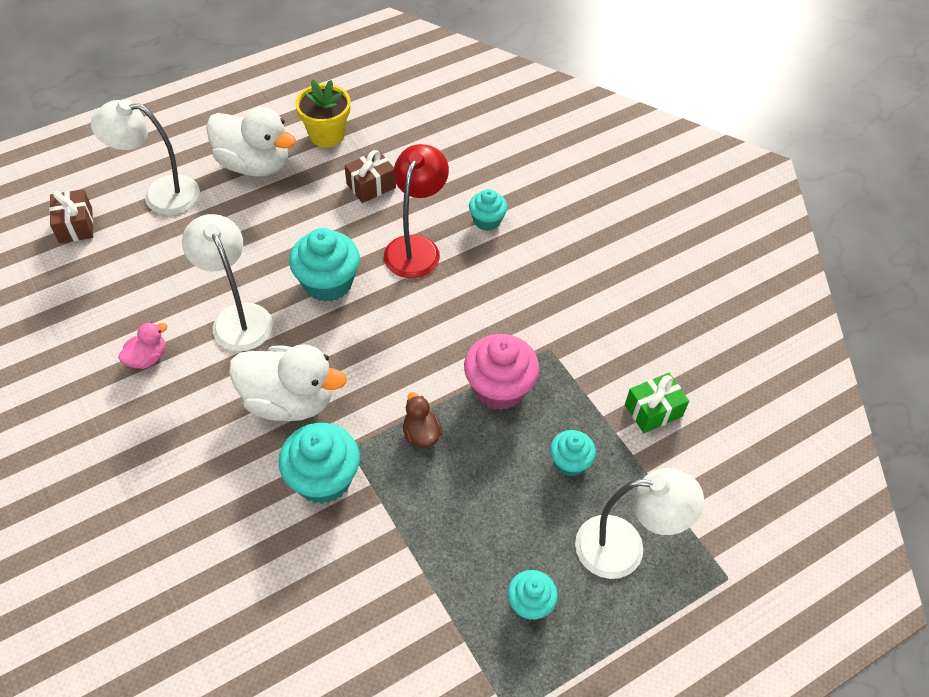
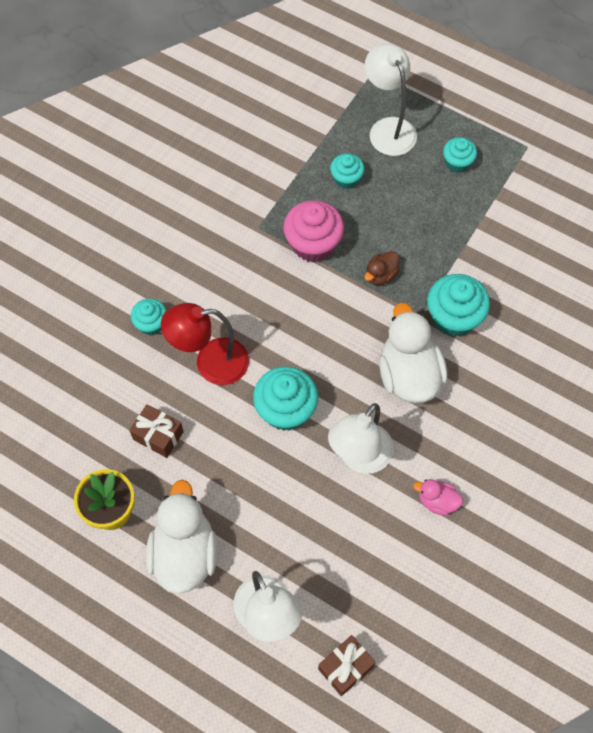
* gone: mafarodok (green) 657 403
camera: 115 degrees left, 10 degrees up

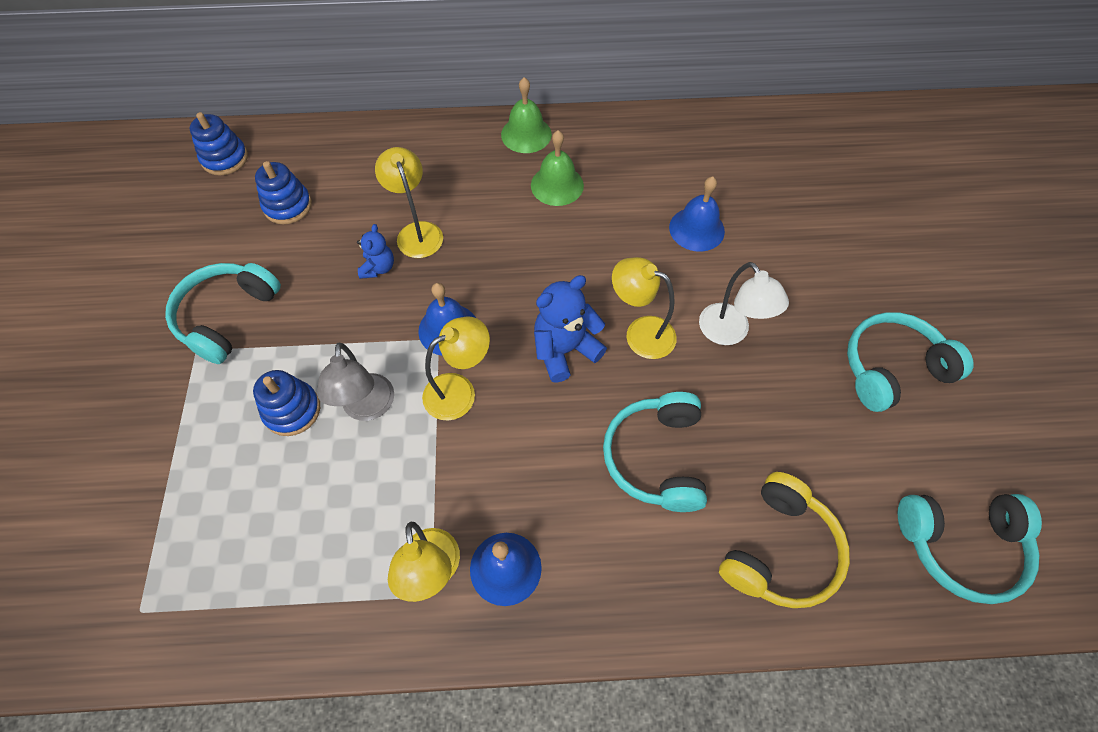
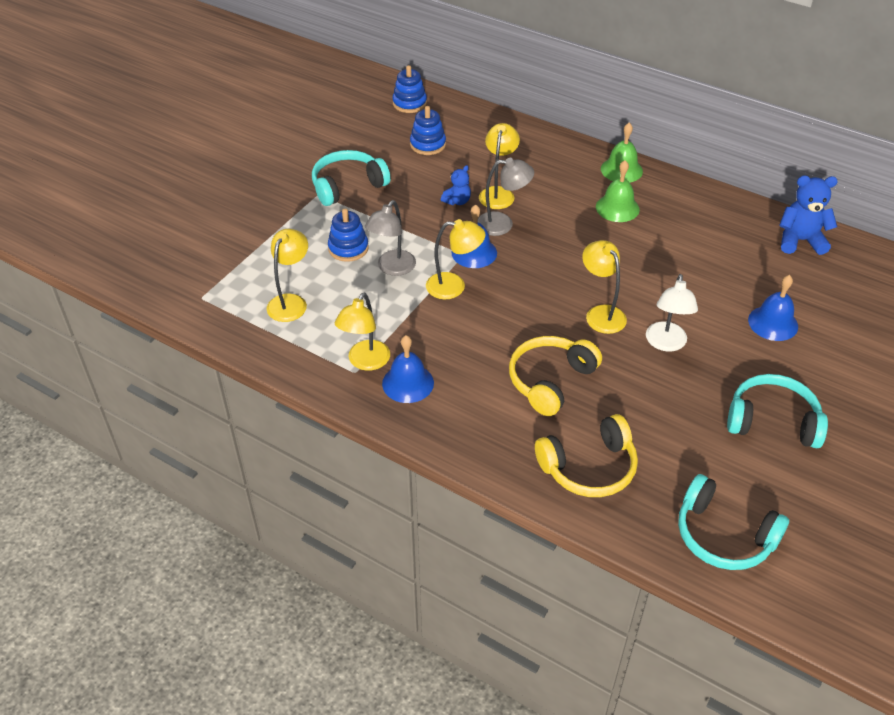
* shifted: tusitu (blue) 570 329 to 808 215
* repainted: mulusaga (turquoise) 655 452 to mulusaga (yellow) 555 376
* shifted: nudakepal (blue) 697 214 to 773 308
* new: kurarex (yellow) 287 275
* new: kurarex (grey) 505 197
camera: 35 degrees right, 15 degrees down

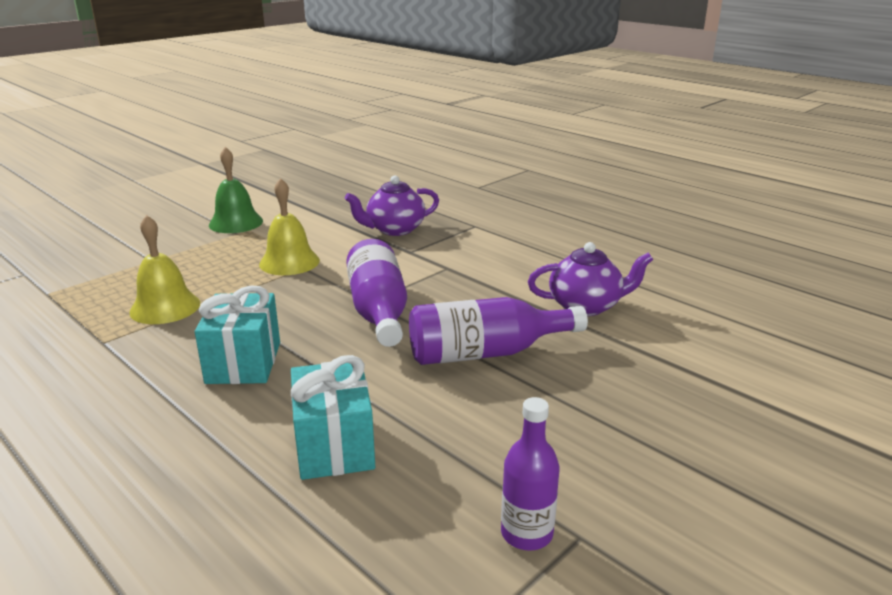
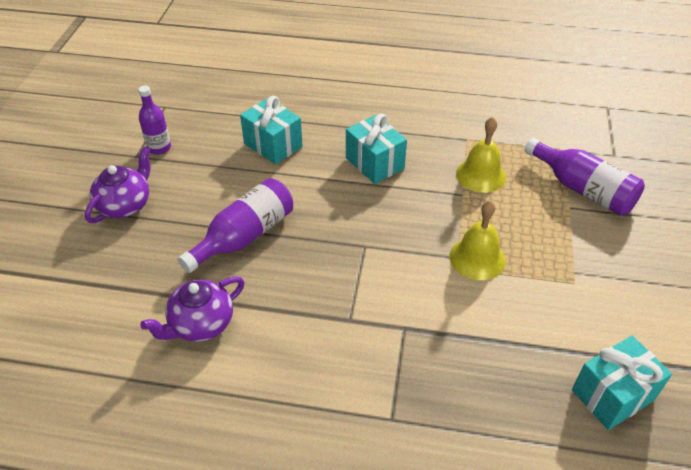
* gone: nudakepal (green) 236 190
* shifted: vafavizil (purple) 392 205 to 117 185
* shifted: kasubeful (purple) 376 293 to 584 177
* new: mafarodok (turquoise) 622 383
camera: 145 degrees right, 20 degrees up

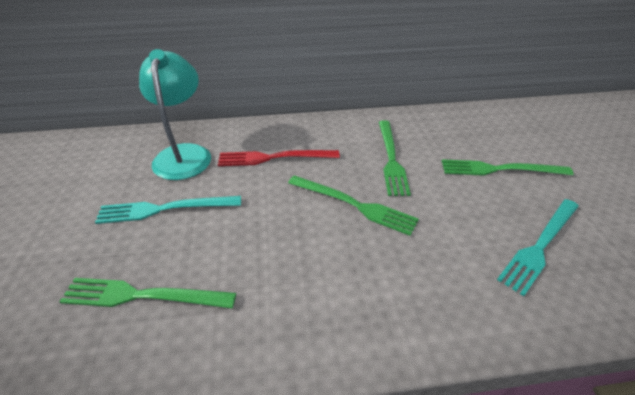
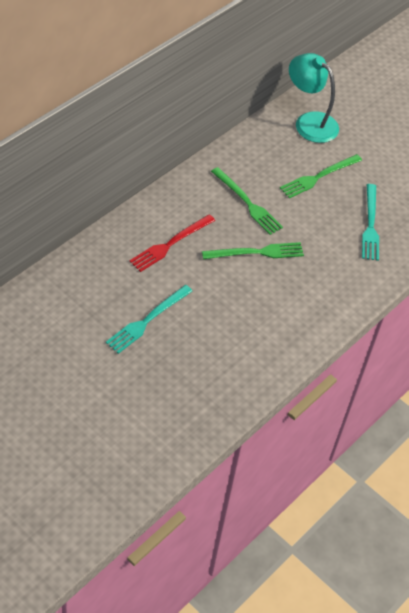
* gone: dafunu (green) 147 293
* shifted: kurarex (turquoise) 175 114 to 314 98
camera: 45 degrees left, 10 degrees up

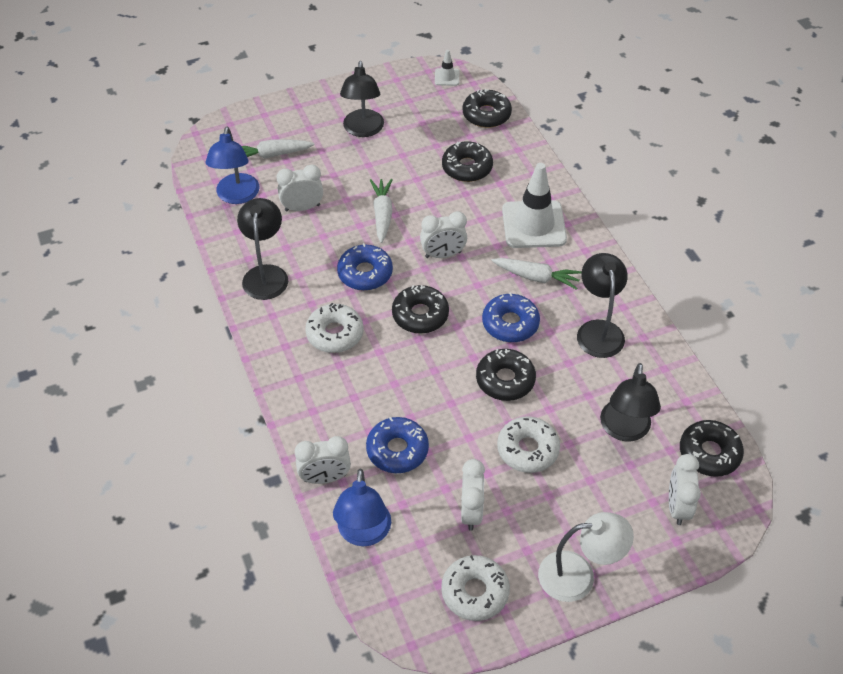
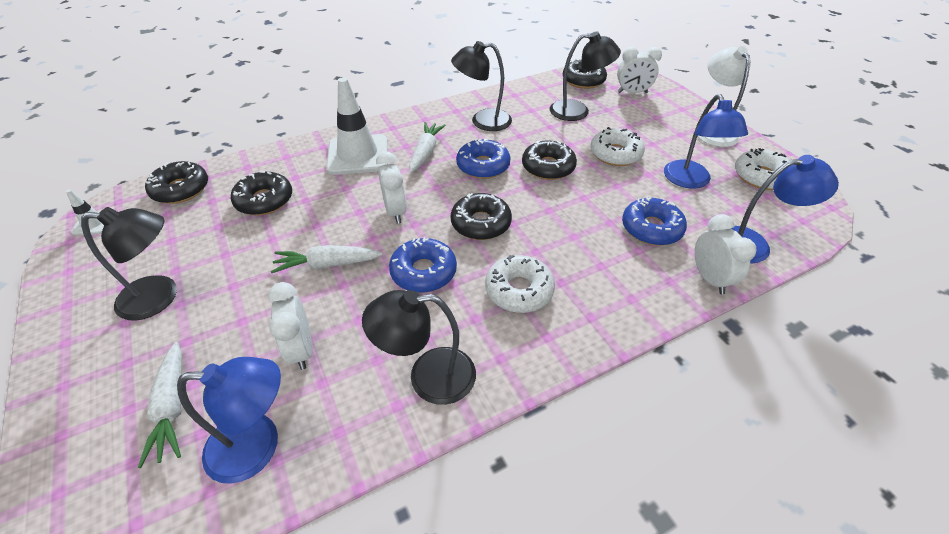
* swapped: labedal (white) 473 495 to kurarex (blue) 706 141
camera: 95 degrees left, 5 degrees down

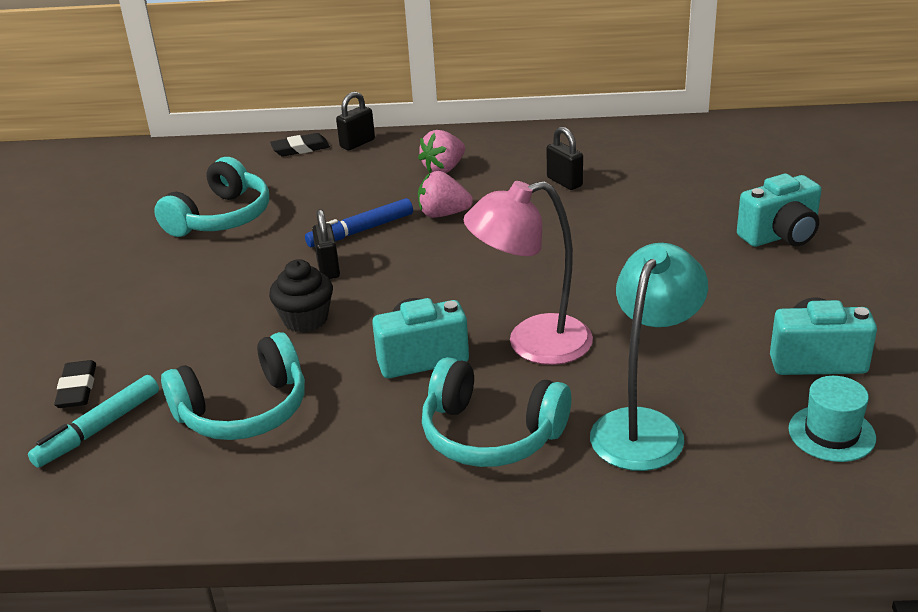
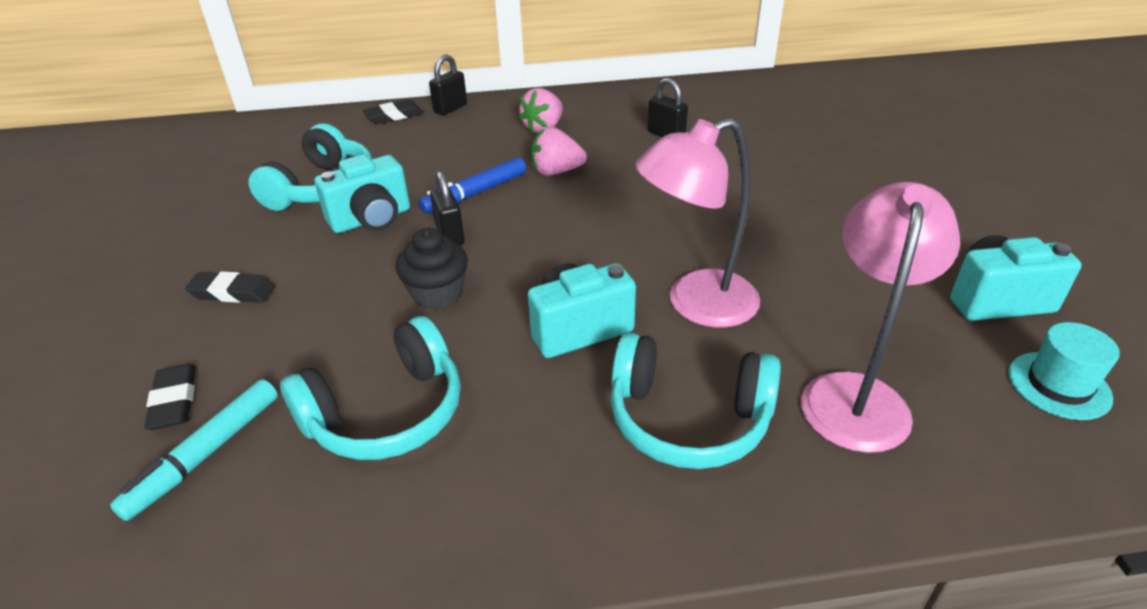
* repainted: kurarex (turquoise) 649 357 to kurarex (pink) 880 317
* shifted: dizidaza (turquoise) 779 210 to 362 193
* new: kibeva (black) 230 287
camera: 10 degrees left, 5 degrees up

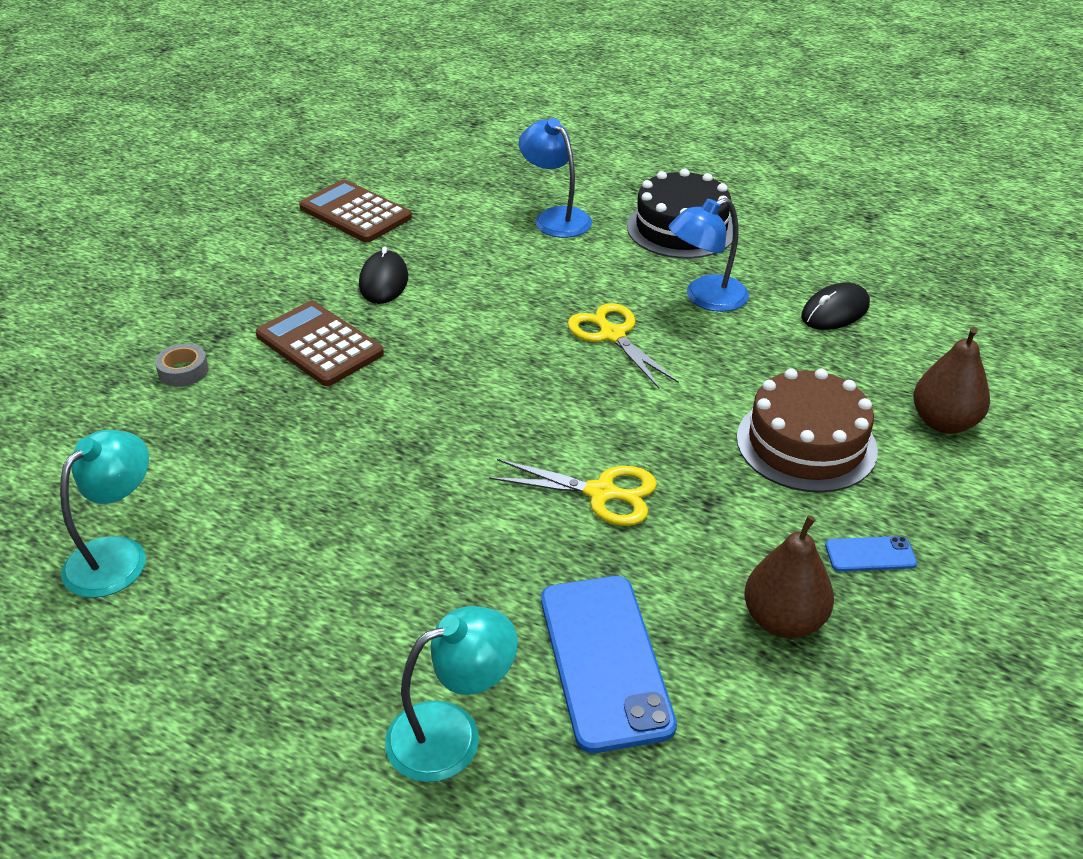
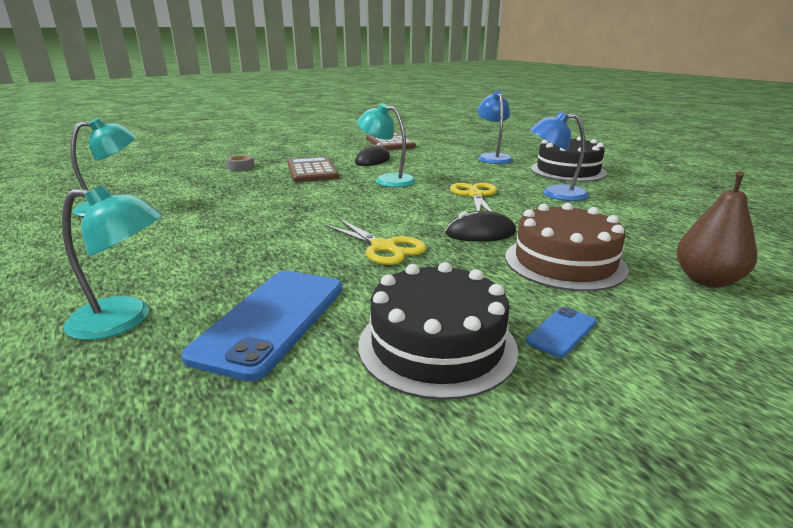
* swapped: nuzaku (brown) 789 576 to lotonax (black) 438 331
* shifted: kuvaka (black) 835 306 to 481 226
* rotated: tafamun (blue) 871 554 = 561 332 75 degrees counterclockwise
* new: kurarex (turquoise) 386 145
camera: 30 degrees right, 15 degrees down

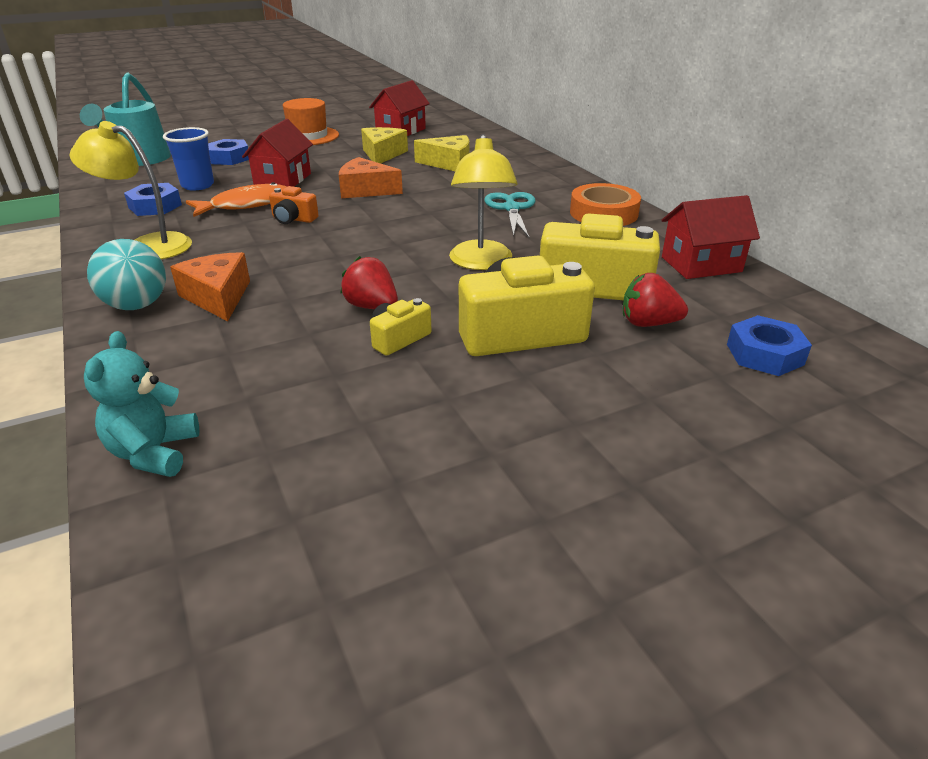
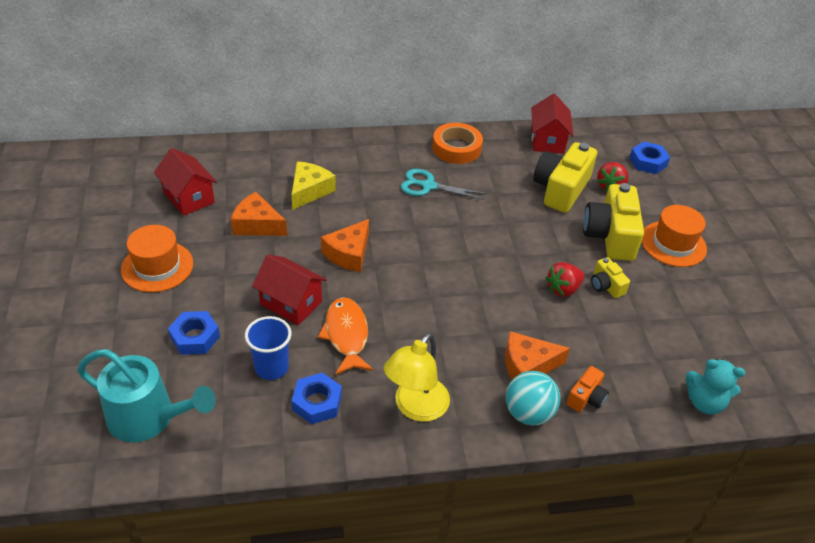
* shifted: dizidaza (orange) 294 205 to 588 389
* repainted: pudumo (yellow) 384 145 to pudumo (orange) 259 214
* gone: kurarex (yellow) 483 202
* new: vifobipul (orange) 674 236
camera: 75 degrees left, 10 degrees up

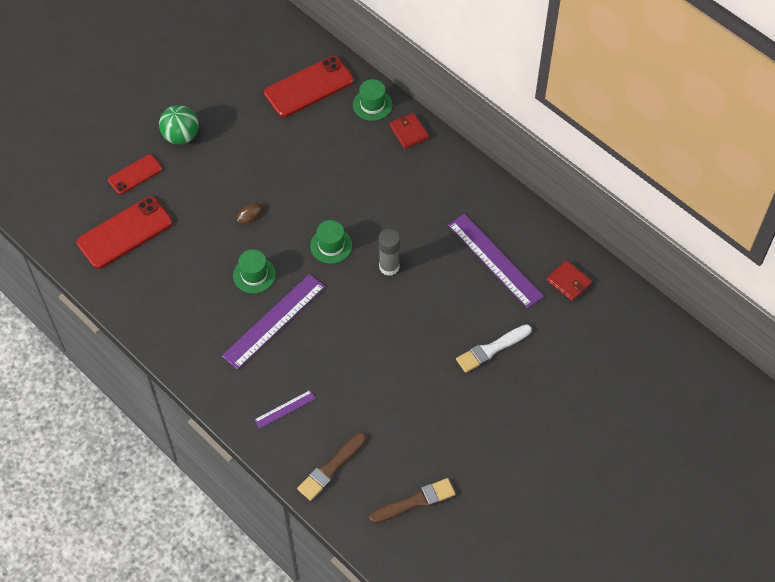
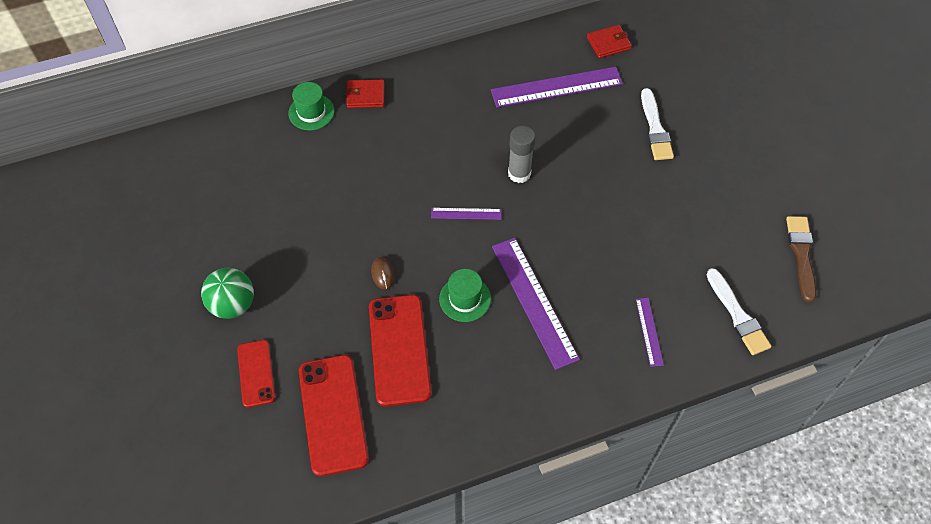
* shifted: tafamun (red) 309 86 to 400 351
* repainted: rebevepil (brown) 331 467 to rebevepil (white) 739 311
* swapped: vifobipul (green) 331 242 to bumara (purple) 466 214
camera: 65 degrees left, 0 degrees up

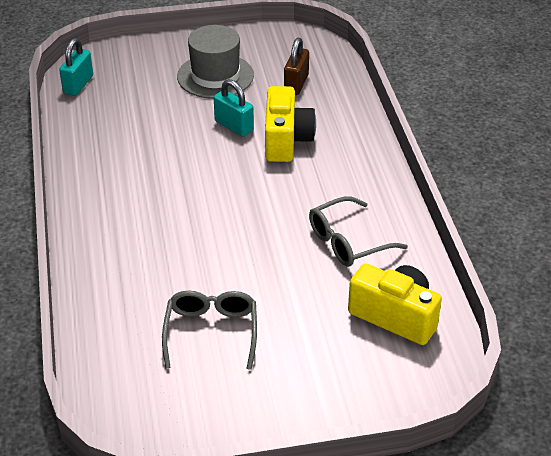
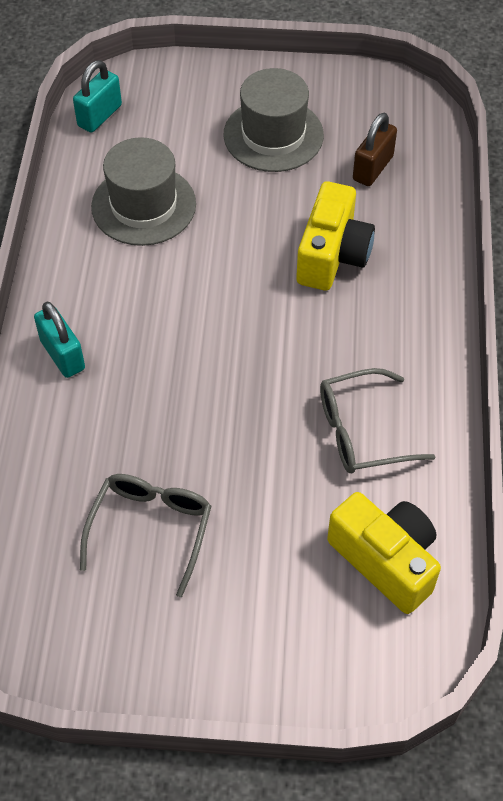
* shifted: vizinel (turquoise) 234 108 to 59 340
* new: vifobipul (grey) 143 191
camera: 15 degrees right, 15 degrees up

